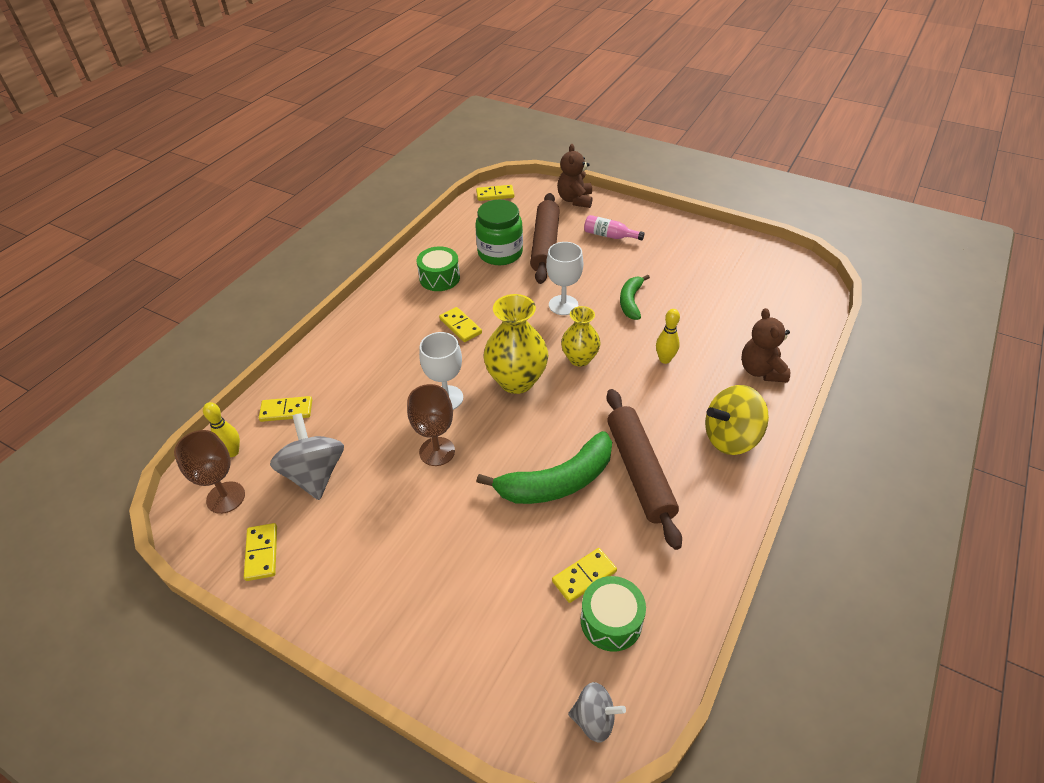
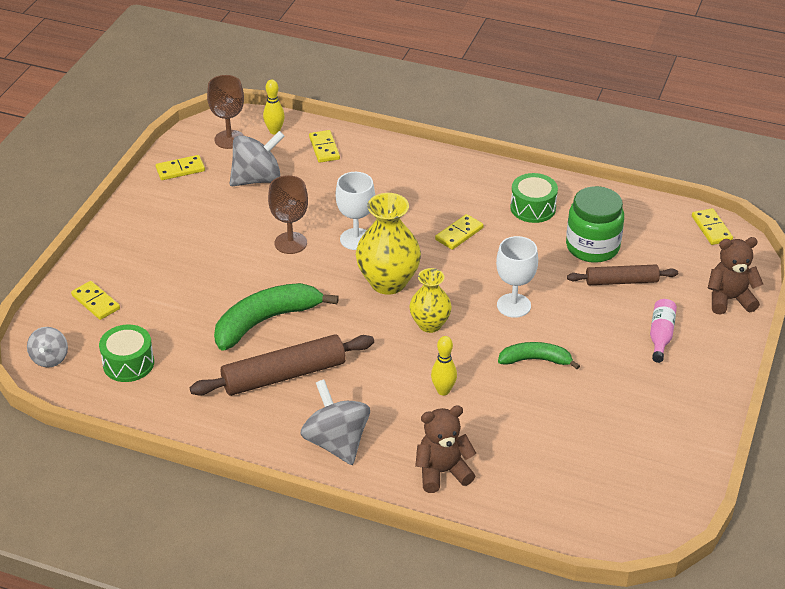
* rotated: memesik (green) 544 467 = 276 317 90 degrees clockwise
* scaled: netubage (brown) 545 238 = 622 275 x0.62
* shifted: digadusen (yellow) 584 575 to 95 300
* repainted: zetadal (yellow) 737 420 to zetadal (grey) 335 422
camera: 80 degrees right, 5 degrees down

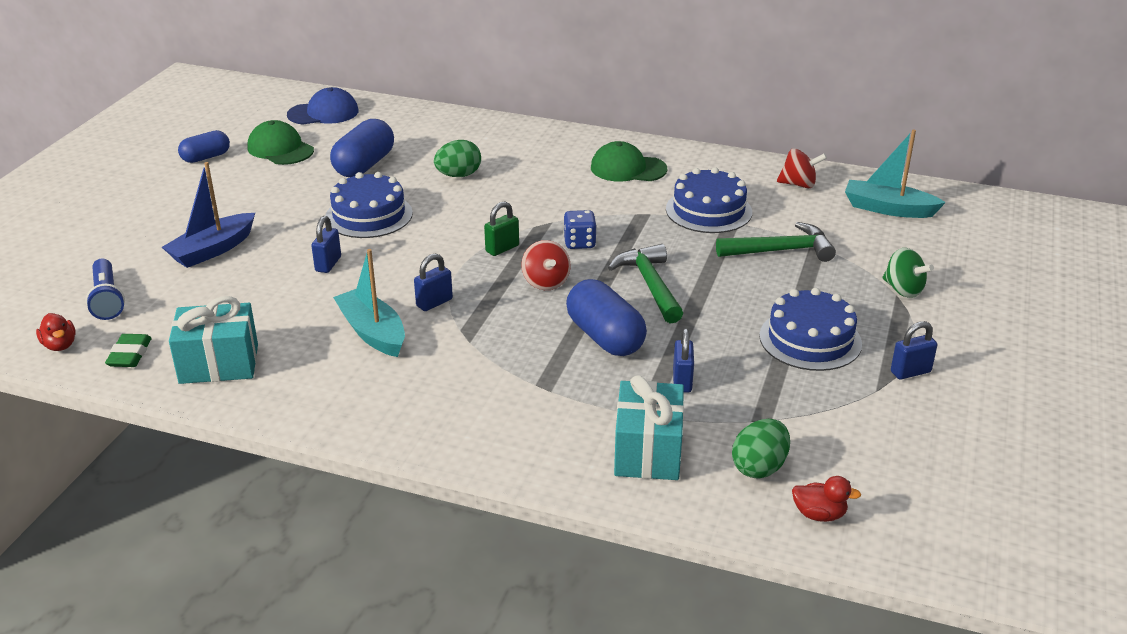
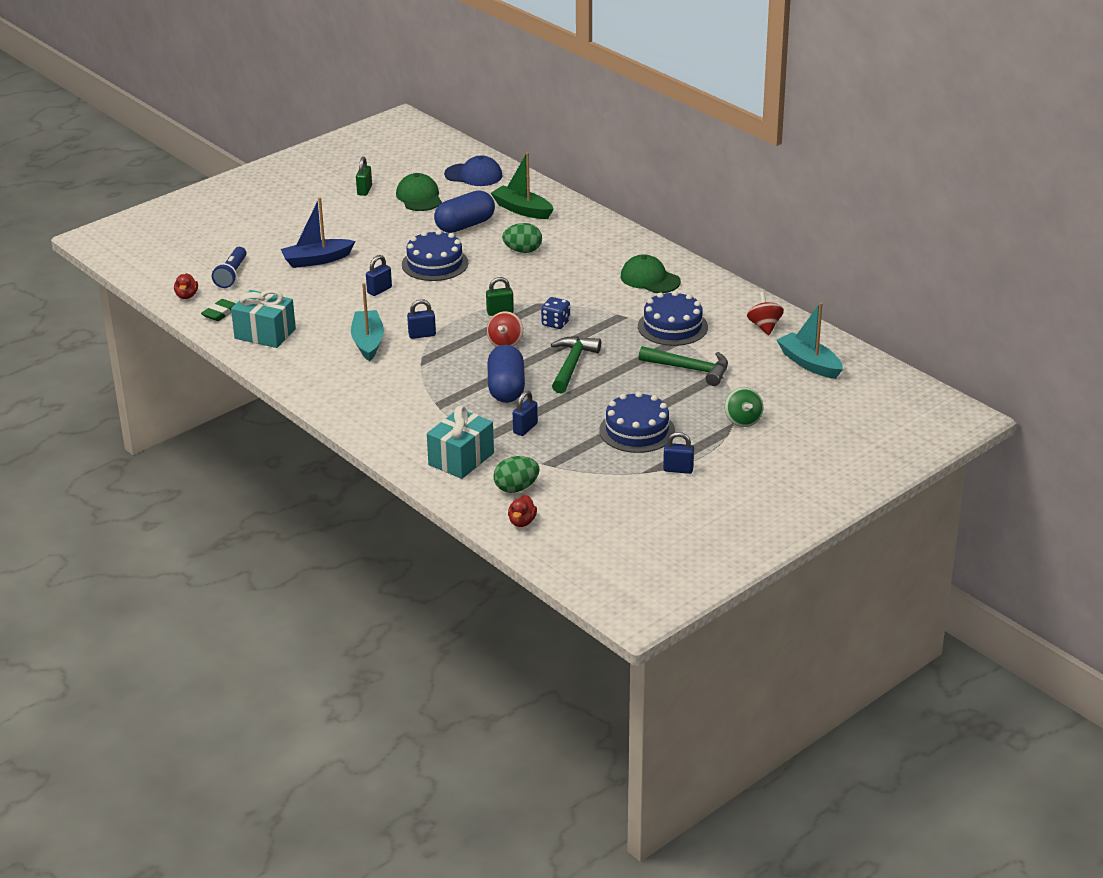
* swapped: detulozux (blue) 204 146 to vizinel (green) 364 176
* rotated: zetadal (red) 802 168 = 765 313 135 degrees counterclockwise
* rotated: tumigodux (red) 826 499 = 522 511 60 degrees clockwise
* new: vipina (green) 522 185
camera: 30 degrees right, 0 degrees up

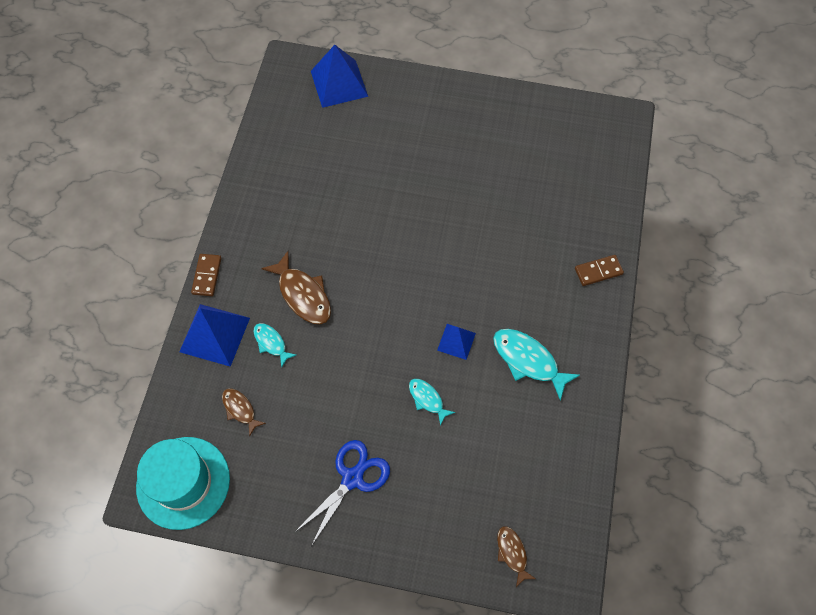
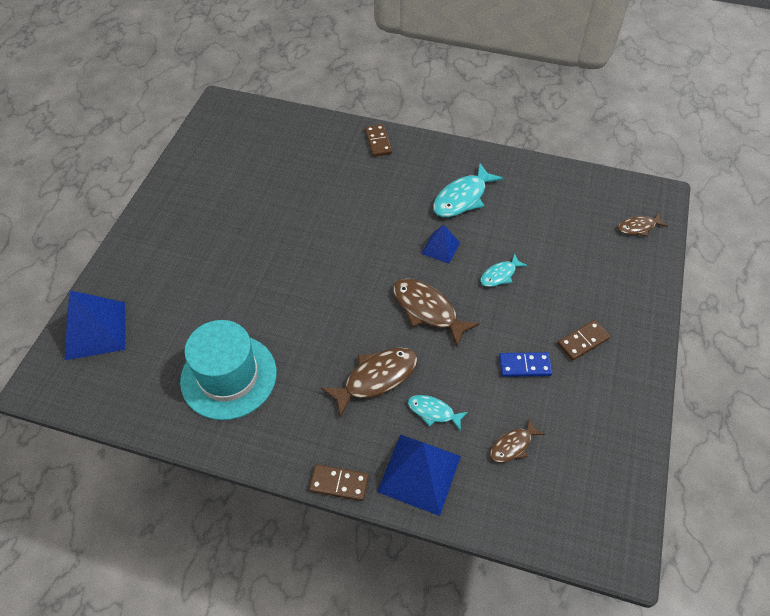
* shifted: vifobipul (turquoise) 183 483 to 228 370
* rotated: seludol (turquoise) 274 345 = 438 413 60 degrees clockwise
* swapped: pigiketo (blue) 342 493 to digadusen (brown) 583 340
* new: seludol (brown) 436 313
* new: digadusen (blue) 525 364
camera: 85 degrees left, 10 degrees down

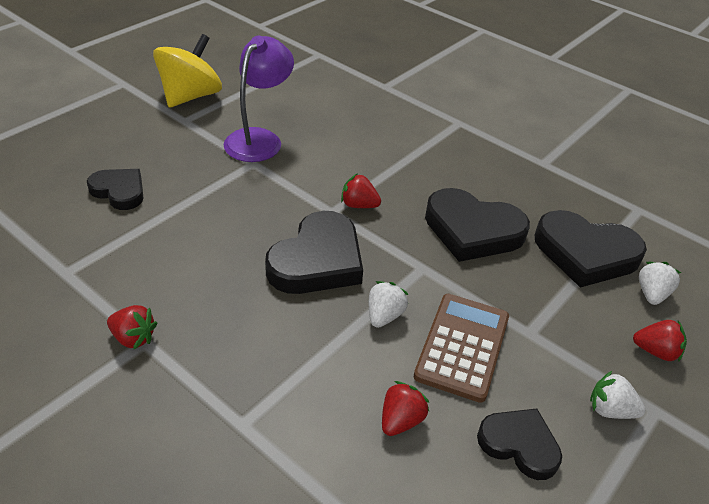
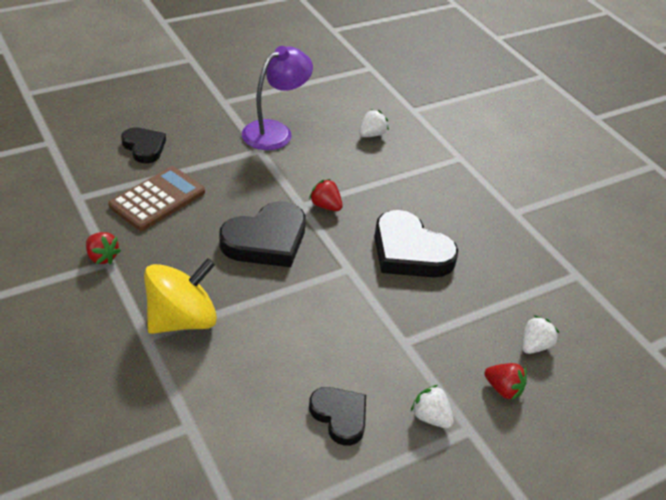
* shifted: zetadal (yellow) 187 71 to 180 296
* shifted: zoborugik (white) 388 304 to 374 123
* gone: zoborugik (red) 405 408
* shifted: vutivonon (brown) 461 348 to 157 198
* gone: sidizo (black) 591 248
camera: 20 degrees right, 0 degrees up

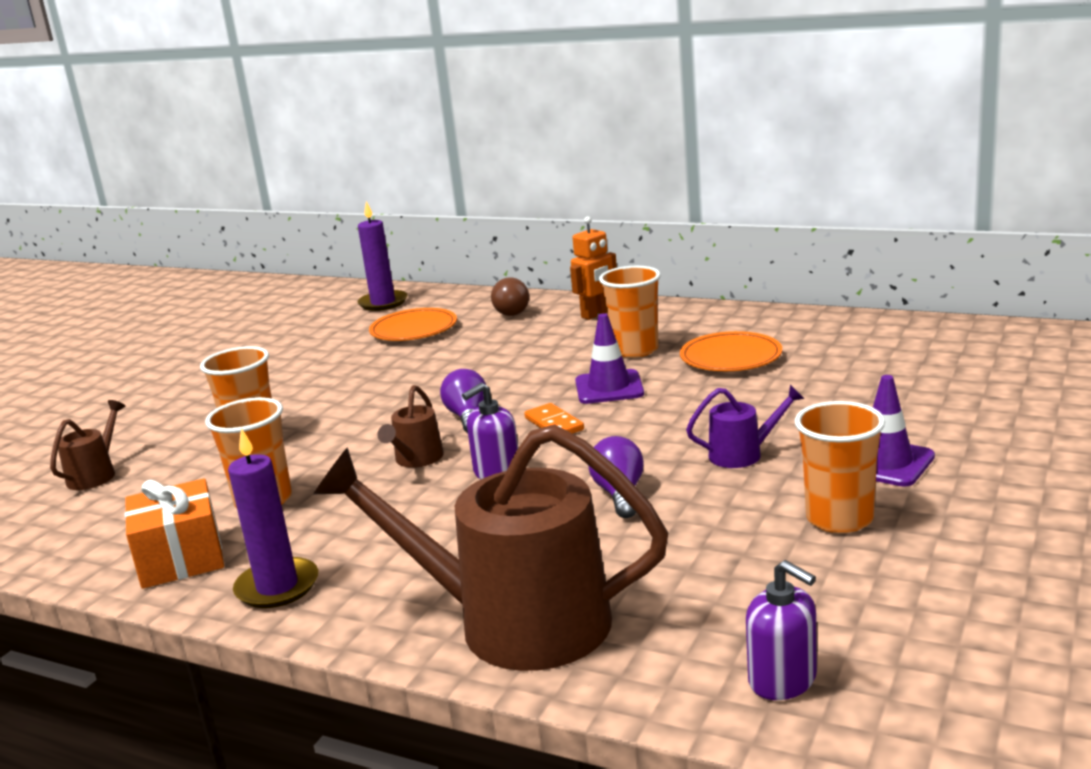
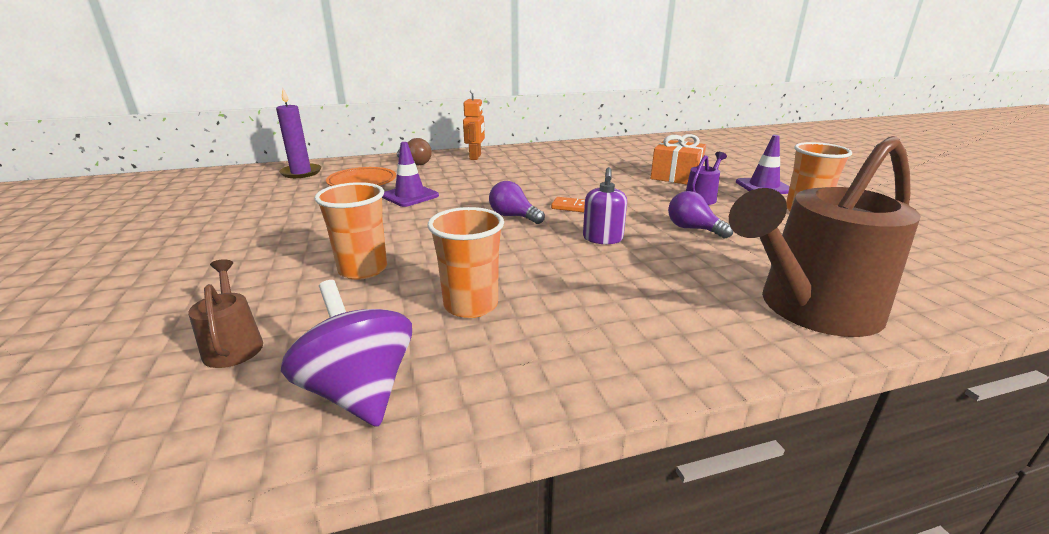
* shifted: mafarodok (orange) 174 533 to 678 159
* gone: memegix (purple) 273 518
* gone: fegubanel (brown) 410 426
* shifted: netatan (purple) 609 358 to 410 174
* gone: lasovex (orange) 630 312
* gone: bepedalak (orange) 731 351
* gone: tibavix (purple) 781 630
* new: zetadal (purple) 346 353
camera: 45 degrees left, 5 degrees up

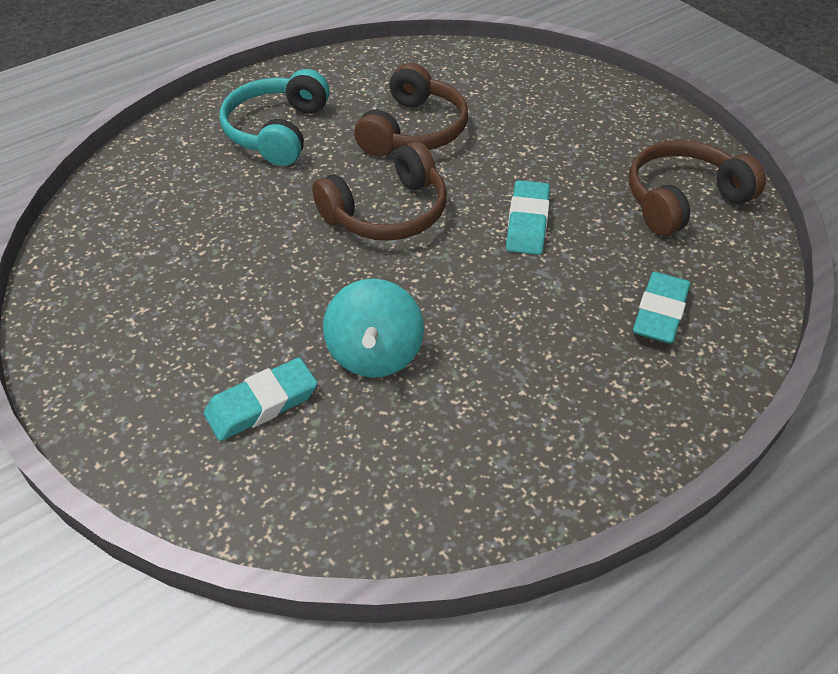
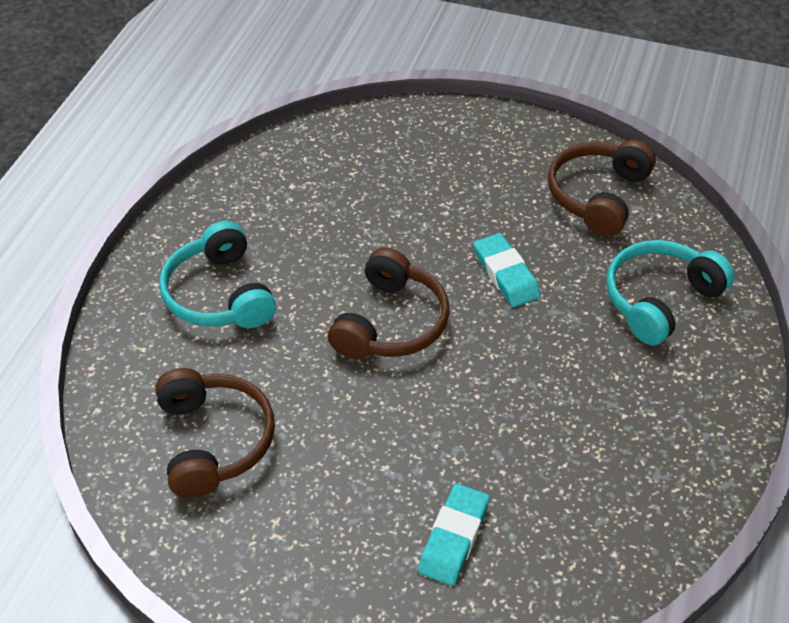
* gone: zetadal (turquoise) 373 328
* shifted: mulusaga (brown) 411 109 to 215 433
* swapped: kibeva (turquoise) 662 308 to mulusaga (turquoise) 670 292
camera: 35 degrees left, 0 degrees up

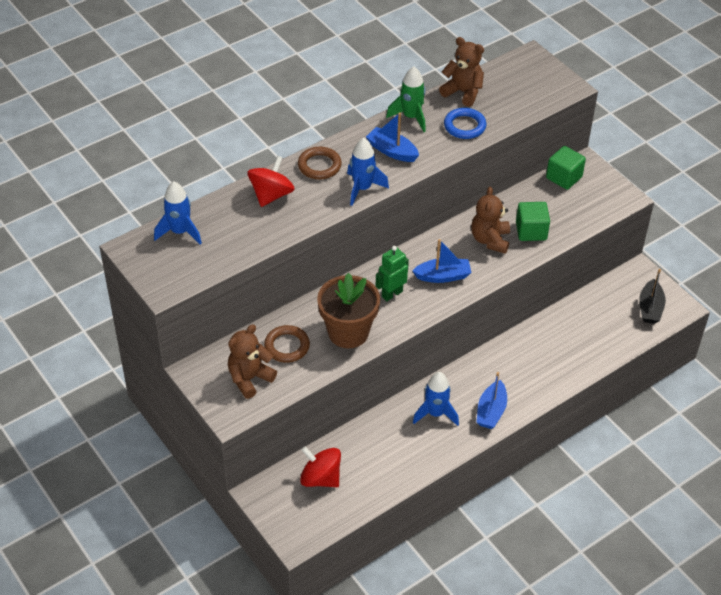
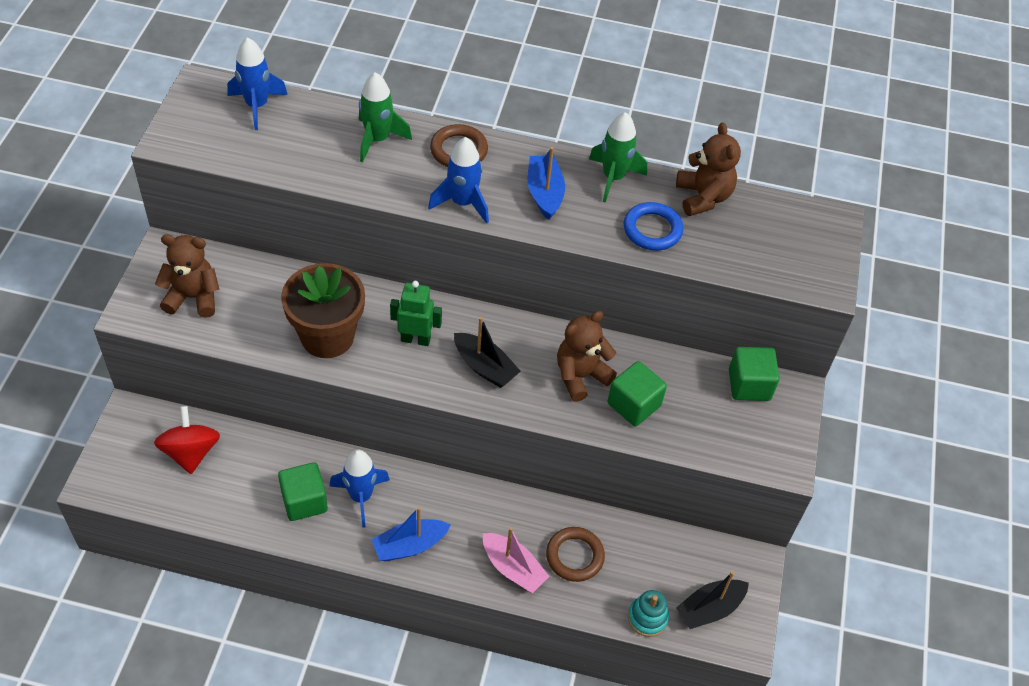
* swapped: zetadal (red) 271 181 to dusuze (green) 385 117
* shifted: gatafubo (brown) 287 344 to 575 554
* repainted: vipina (blue) 442 261 to vipina (black) 487 352
* new: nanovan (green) 303 491
* new: vipina (pink) 516 560
* new: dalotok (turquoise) 648 613
camera: 45 degrees right, 5 degrees up

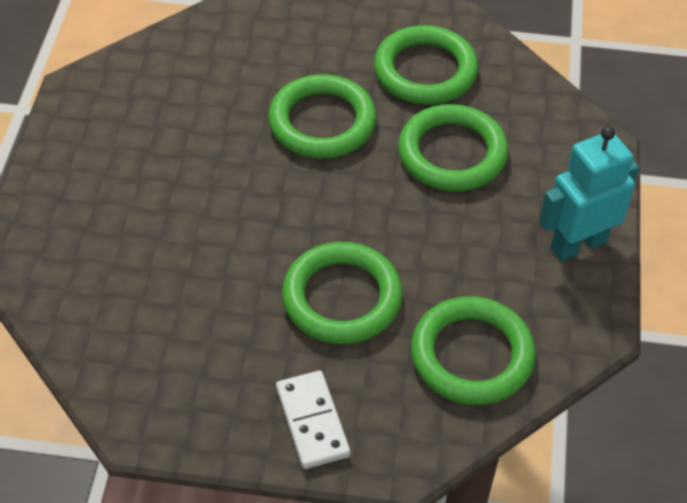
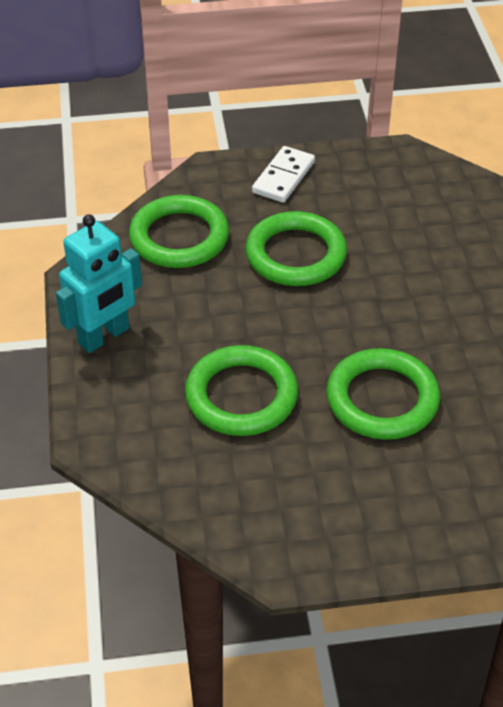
* rotated: digadusen (white) 313 420 = 283 174 60 degrees clockwise
* gone: gatafubo (green) 426 65
camera: 165 degrees right, 5 degrees down

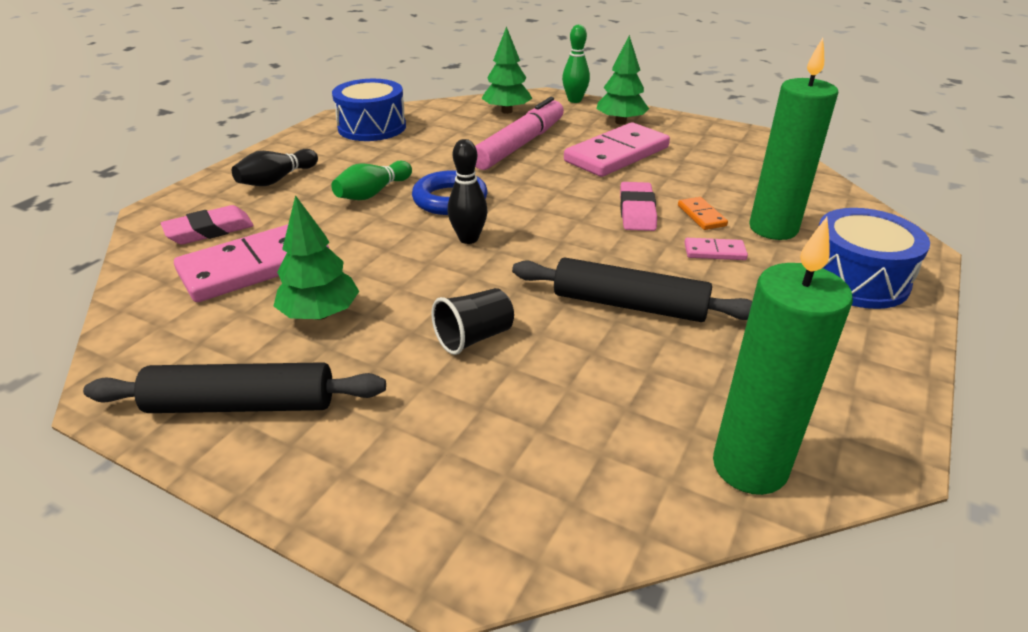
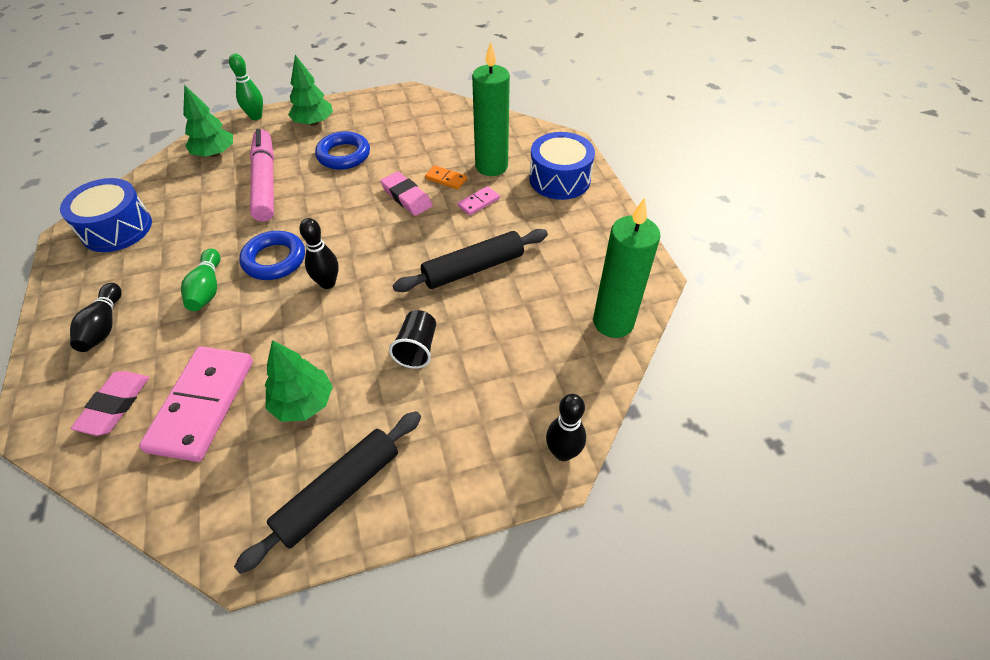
* swapped: digadusen (pink) 617 150 to gatafubo (blue) 342 150
* new: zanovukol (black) 566 427
camera: 45 degrees left, 15 degrees up

